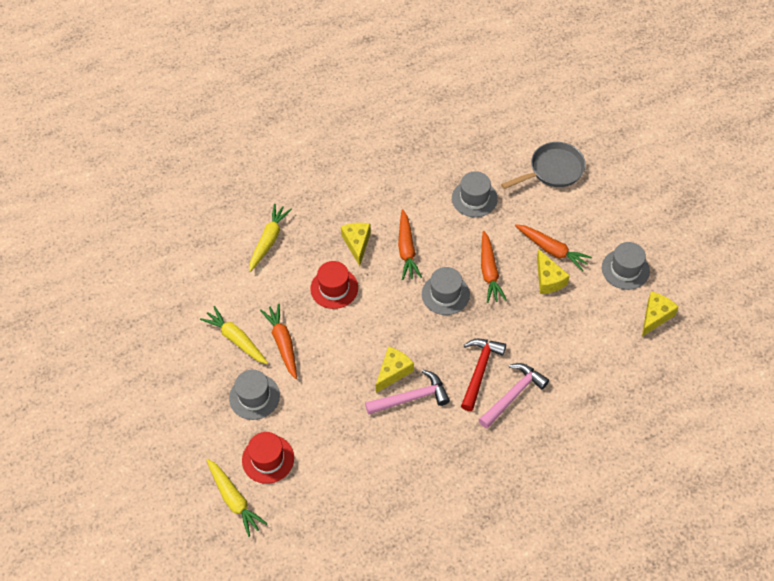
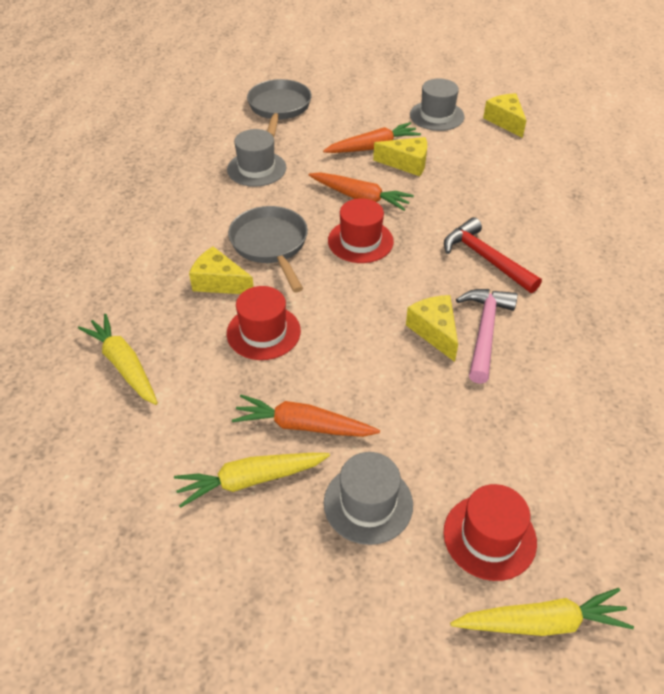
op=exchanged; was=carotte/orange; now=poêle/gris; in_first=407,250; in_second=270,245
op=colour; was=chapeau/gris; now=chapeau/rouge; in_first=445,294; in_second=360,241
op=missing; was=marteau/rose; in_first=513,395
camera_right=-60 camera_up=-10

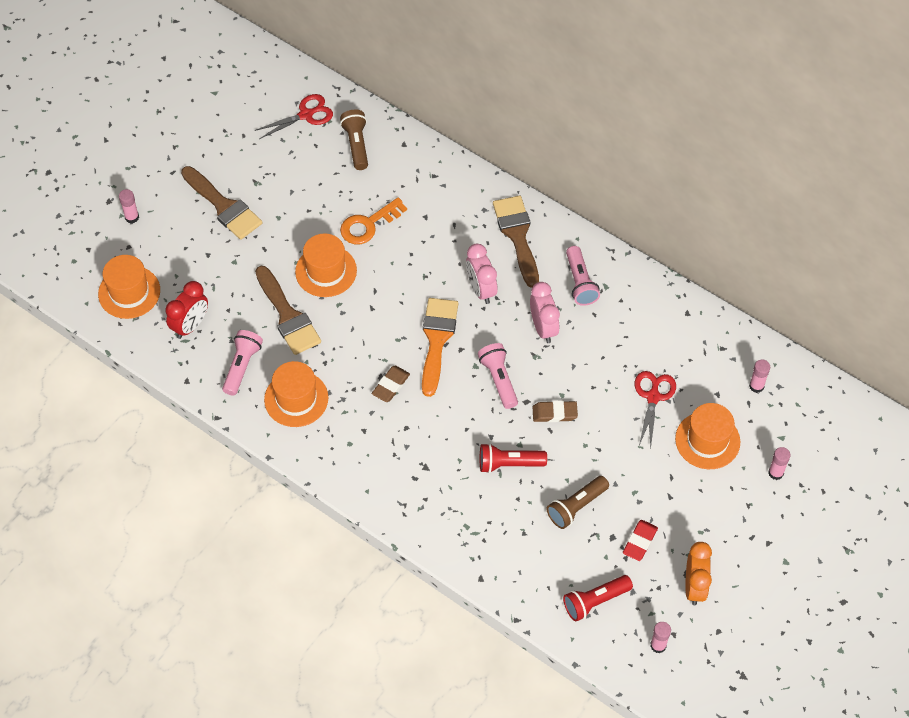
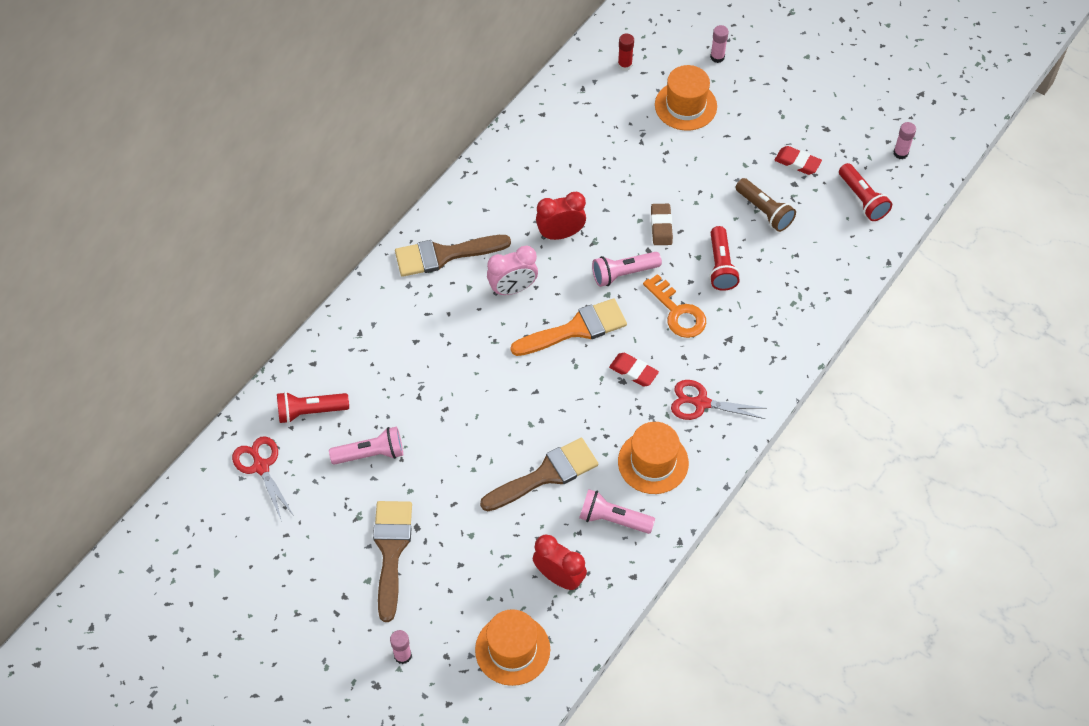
op=spun; was=pinceau/marron; in_first=223,206; in_second=391,551; clockwise=-45
op=missing; was=chapeau/orange; in_first=326,271
op=colour; was=lampe de poche/marron; now=lampe de poche/rouge; in_first=356,145; in_second=310,411
op=relocated; was=clé/orange; in_first=368,225; in_second=678,312
op=colour; was=gomme/marron; now=gomme/rouge; in_first=391,385; in_second=633,371
op=spun; was=pinceau/orange; in_first=437,340; in_second=576,329; clockwise=150
op=colour; was=réveil/rose; now=réveil/rouge; in_first=543,328; in_second=560,234
op=relocated; was=lampe de poche/rose; in_first=580,282; in_second=371,454
op=relocated; was=ciseaux/rouge; in_first=653,397; in_second=701,403
op=missing; was=réveil/orange; in_first=694,586
op=colour; was=bâton de colle/rose; now=bâton de colle/rouge; in_first=756,386; in_second=625,65
camera_right=-90 camera_up=0

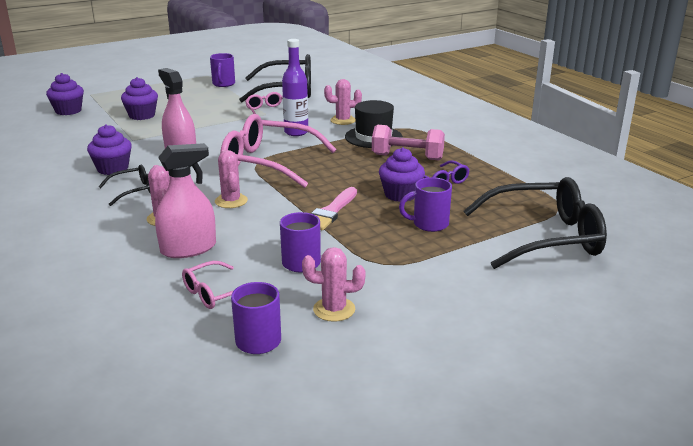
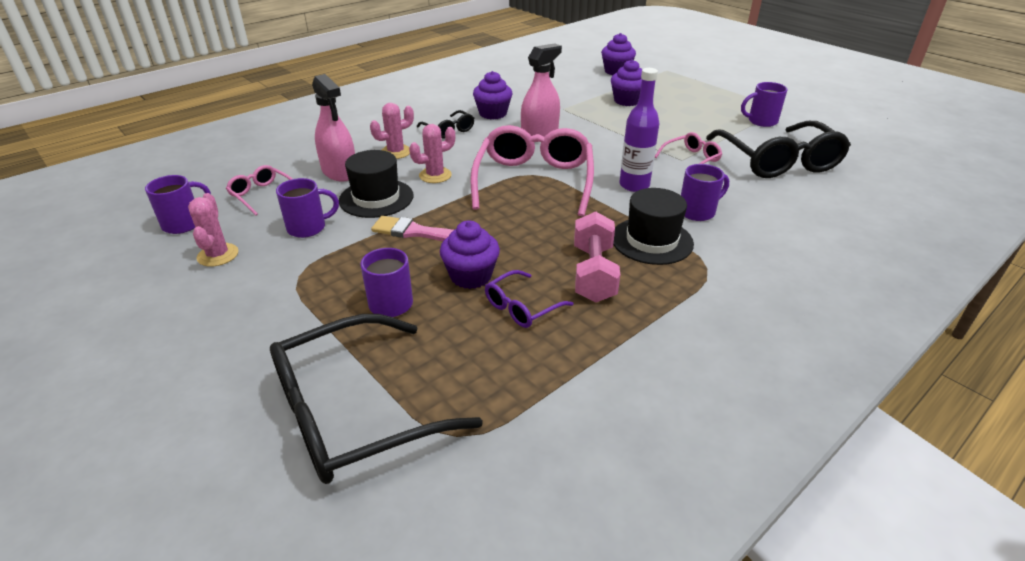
op=exchanged; was=cactus/rose; now=tasse/violet; in_first=343,120; in_second=698,212
op=spun; was=lunettes/noir; in_first=545,237; in_second=353,413; clockwise=75
op=appeared; now=chapeau/noir; in_second=376,198
camera_right=80 camera_up=10

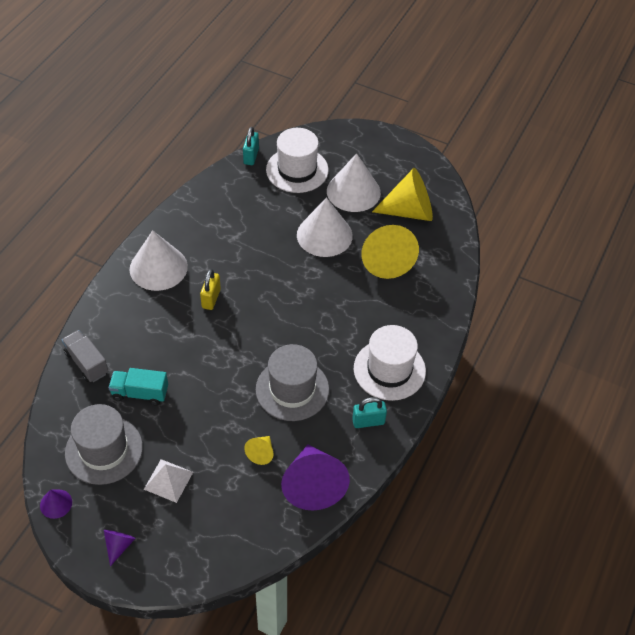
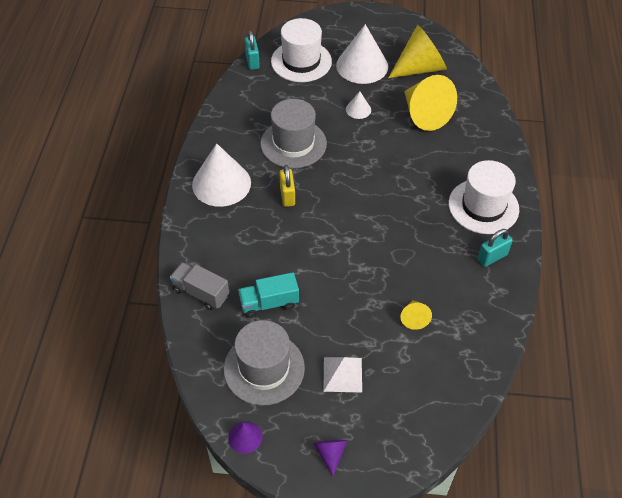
op=relocated; was=chapeau/gris; in_first=292,389; in_second=293,143
op=missing; was=cône/violet; in_first=313,484
op=size; was=cône/blanc; in_first=324,235; in_second=358,109; ratio=0.47
camera_right=-20 camera_up=0

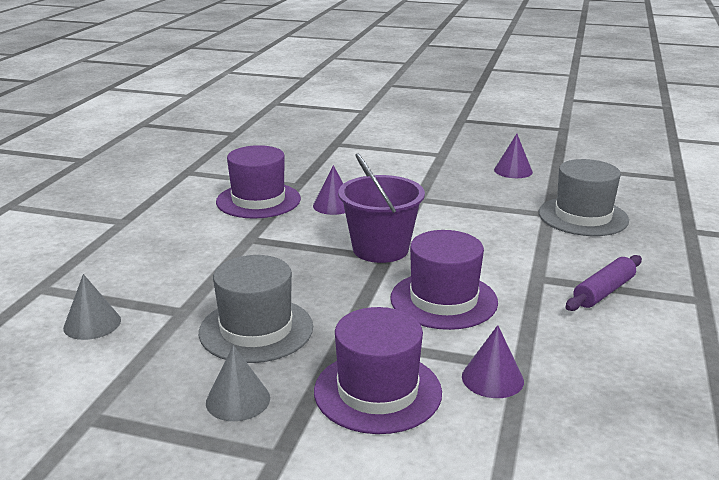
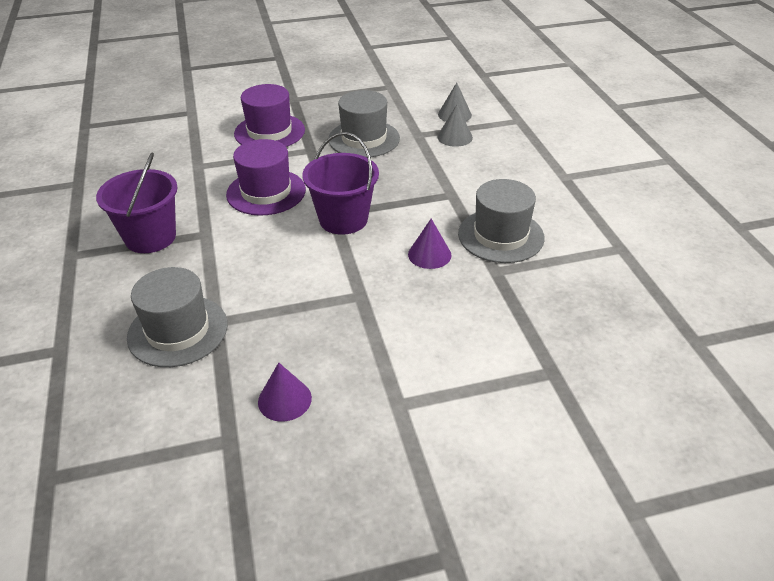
op=relocated; was=cône/gris; in_first=238,400; in_second=455,137
op=colour; was=chapeau/violet; now=chapeau/gris; in_first=258,200; in_second=501,236
op=missing; was=cône/violet; in_first=492,378
op=exchanged; was=rouleau à pâtisserie/violet; now=seau/violet; in_first=603,292; in_second=150,237
camera_right=150 camera_up=15

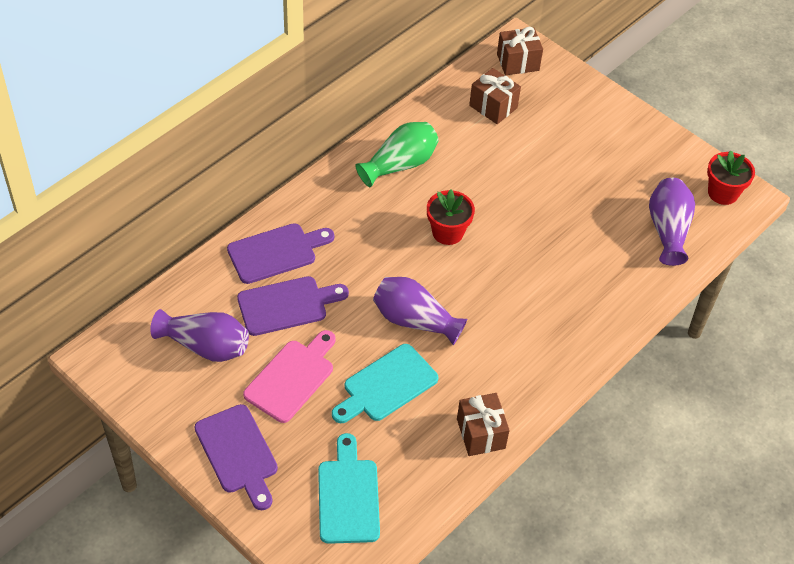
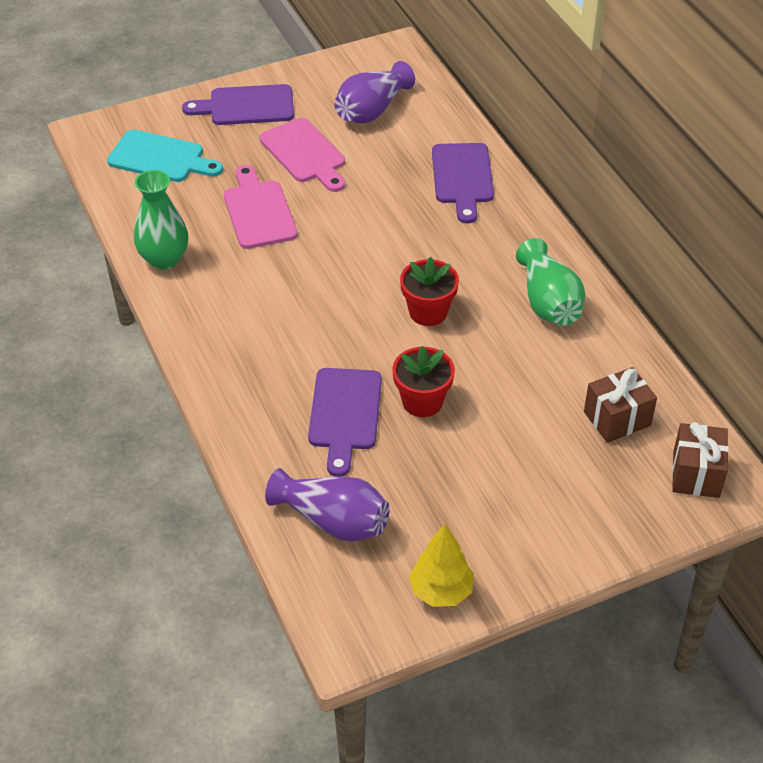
op=relocated; was=planche à découper/violet; in_first=287,305; in_second=345,414
op=colour; was=planche à découper/turquoise; now=planche à découper/rose; in_first=386,385; in_second=258,211
op=missing; was=vase/violet; in_first=414,320
op=exchanged; was=cadeau/marron; now=vase/vert; in_first=480,433; in_second=164,259
op=relocated; was=pot de fleurs/rouge; in_first=723,193; in_second=422,401
op=appeared; now=arbre/jaune; in_second=441,591
camera_right=115 camera_up=-5

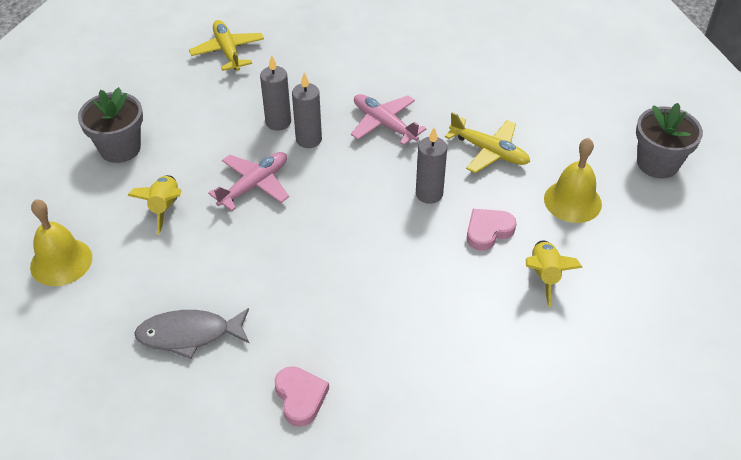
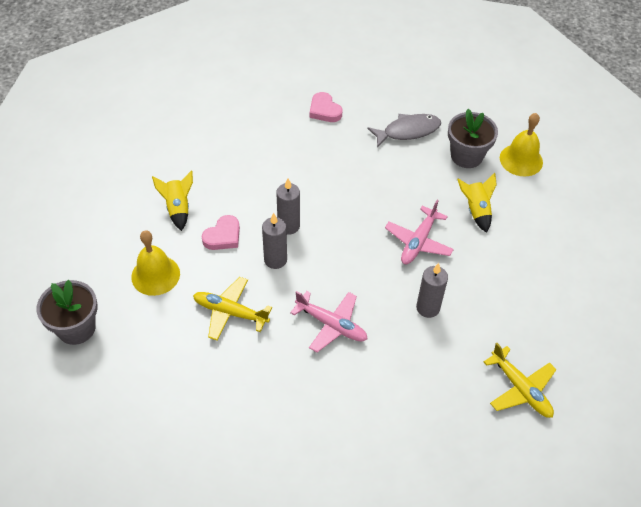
op=relocated; was=pot de fleurs/gris; in_first=120,148; in_second=466,156
op=relocated; was=bougie/gris; in_first=308,139; in_second=288,226
camera_right=165 camera_up=5

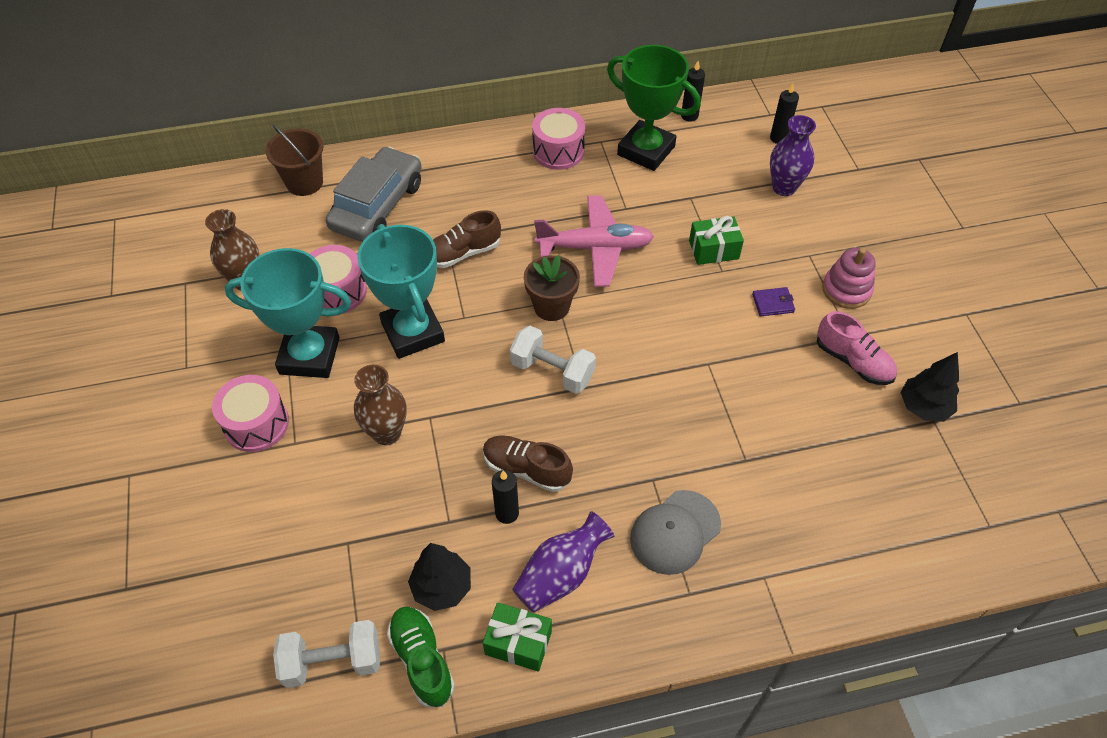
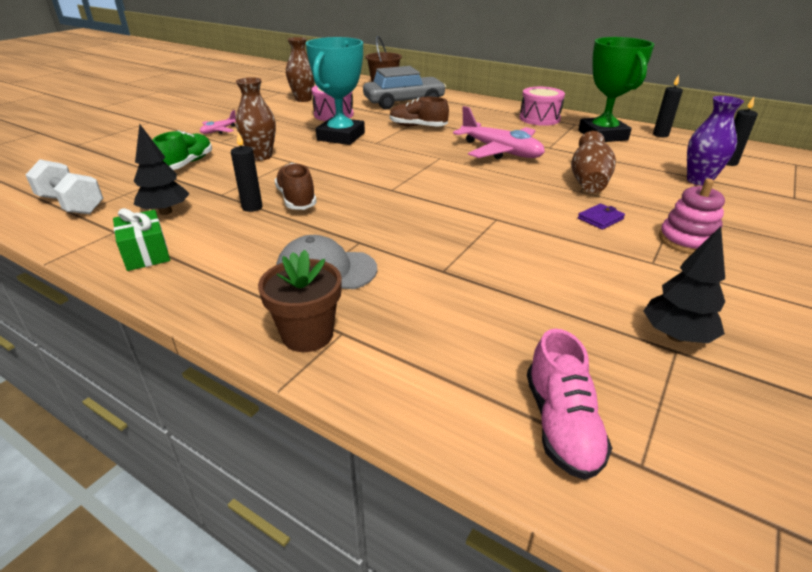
op=exchanged; was=tambour/rose; now=avion/rose; in_first=256,424; in_second=219,131
op=missing; was=trophée/turquoise; in_first=309,356
op=relocated; was=chaussure/vert; in_first=422,660; in_second=187,163
op=missing; was=haltère/blanc; in_first=552,371
op=missing; was=vase/violet; in_first=561,574
op=relocated; was=pot de fleurs/marron; in_first=551,306; in_second=307,335
op=exchanged; was=cadeau/vert; now=vase/marron; in_first=713,250; in_second=588,181
op=spun; was=portefeuille/violet; in_first=773,303; in_second=600,219; clockwise=-75
op=relocated; was=chaussure/rose; in_first=853,361; in_second=561,424
camera_right=45 camera_up=-20

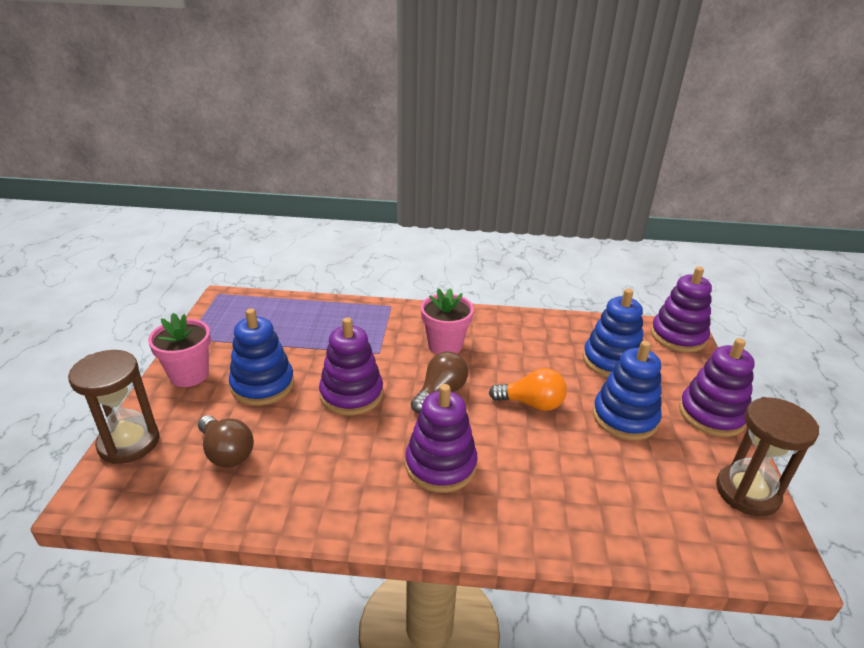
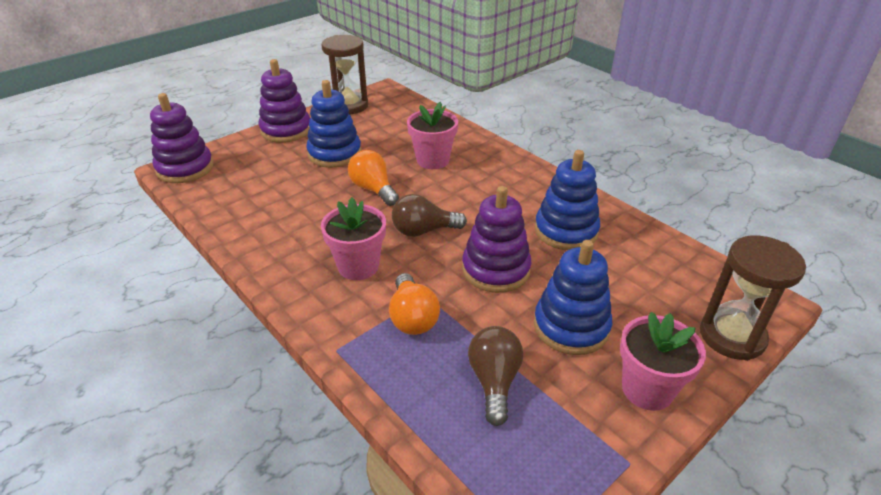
op=relocated; was=ampoule/marron; in_first=226,452; in_second=494,381
op=missing; was=jouet à empiler/violet; in_first=440,465
op=relocated; was=jouet à empiler/bleu; in_first=611,361; in_second=566,231
op=appeared; now=ampoule/orange; in_second=412,317
op=appeared; now=pot de fleurs/rose; in_second=432,160
camera_right=-135 camera_up=5

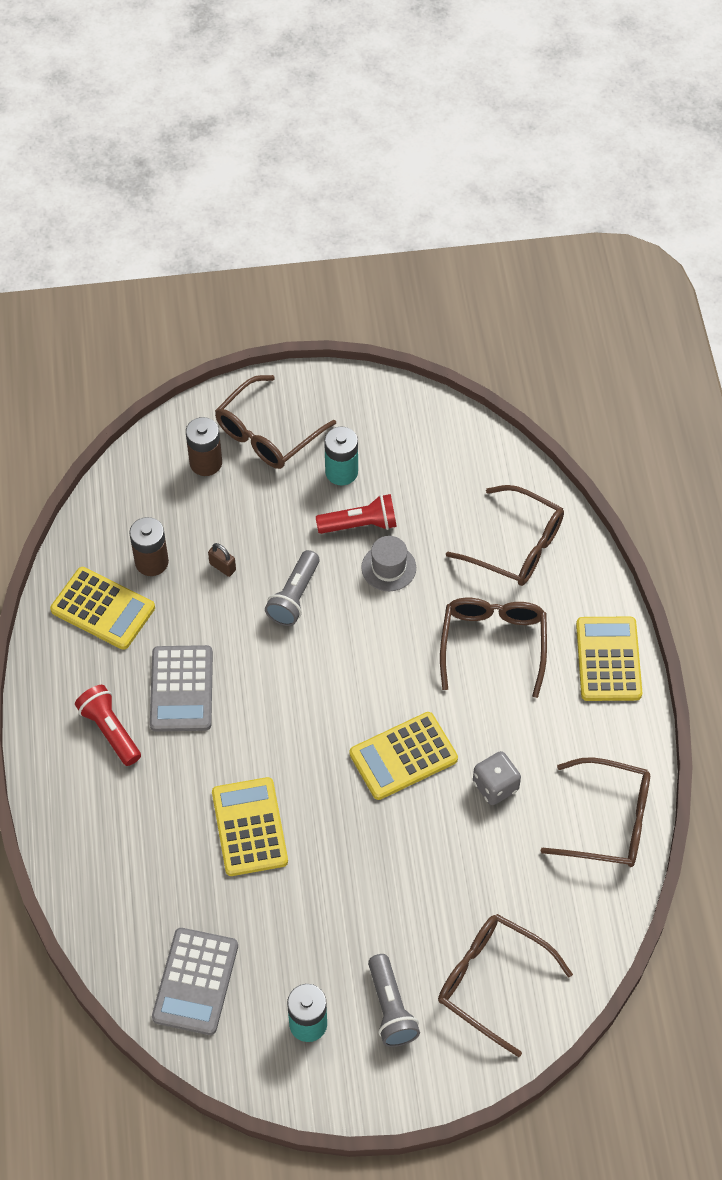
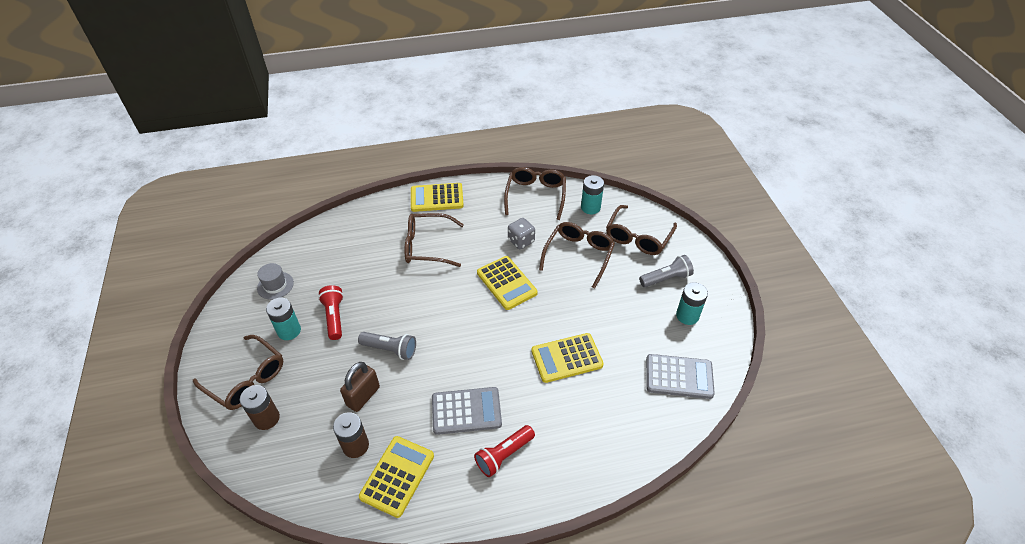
op=size; was=cadenas/marron; in_first=222,567; in_second=363,396; ratio=1.81
op=relocated; was=chapeau/gris; in_first=388,567; in_second=275,285
op=relocated; was=lunettes/marron; in_first=516,546; in_second=578,255
op=appeared; now=pile/turquoise; in_second=590,207
camera_right=-95 camera_up=-10

